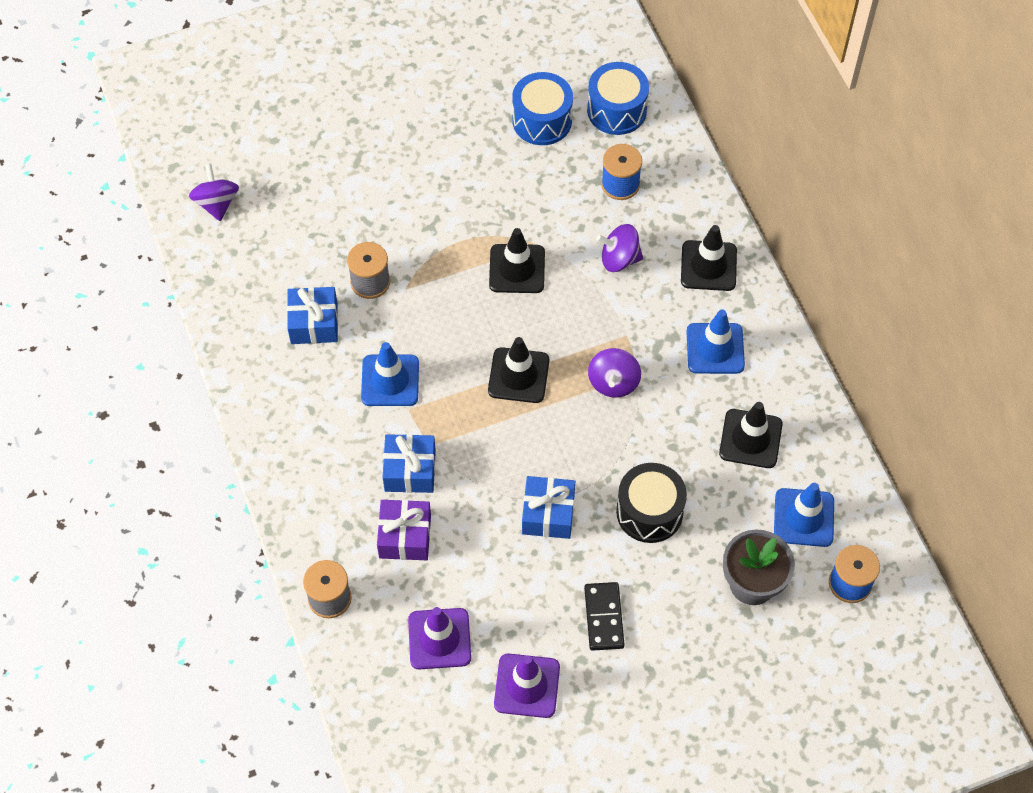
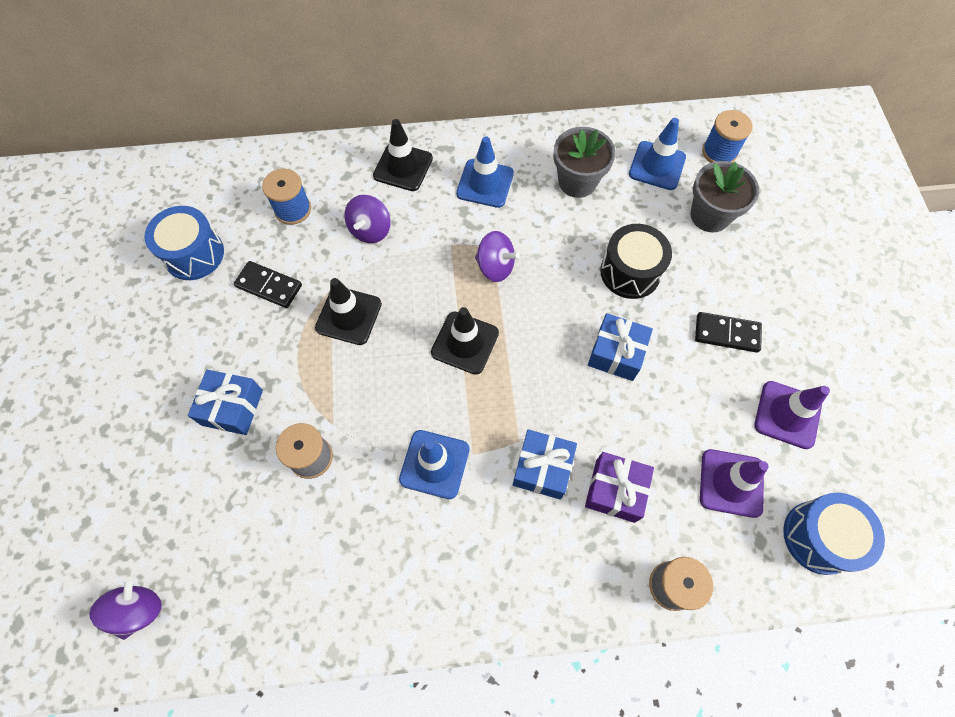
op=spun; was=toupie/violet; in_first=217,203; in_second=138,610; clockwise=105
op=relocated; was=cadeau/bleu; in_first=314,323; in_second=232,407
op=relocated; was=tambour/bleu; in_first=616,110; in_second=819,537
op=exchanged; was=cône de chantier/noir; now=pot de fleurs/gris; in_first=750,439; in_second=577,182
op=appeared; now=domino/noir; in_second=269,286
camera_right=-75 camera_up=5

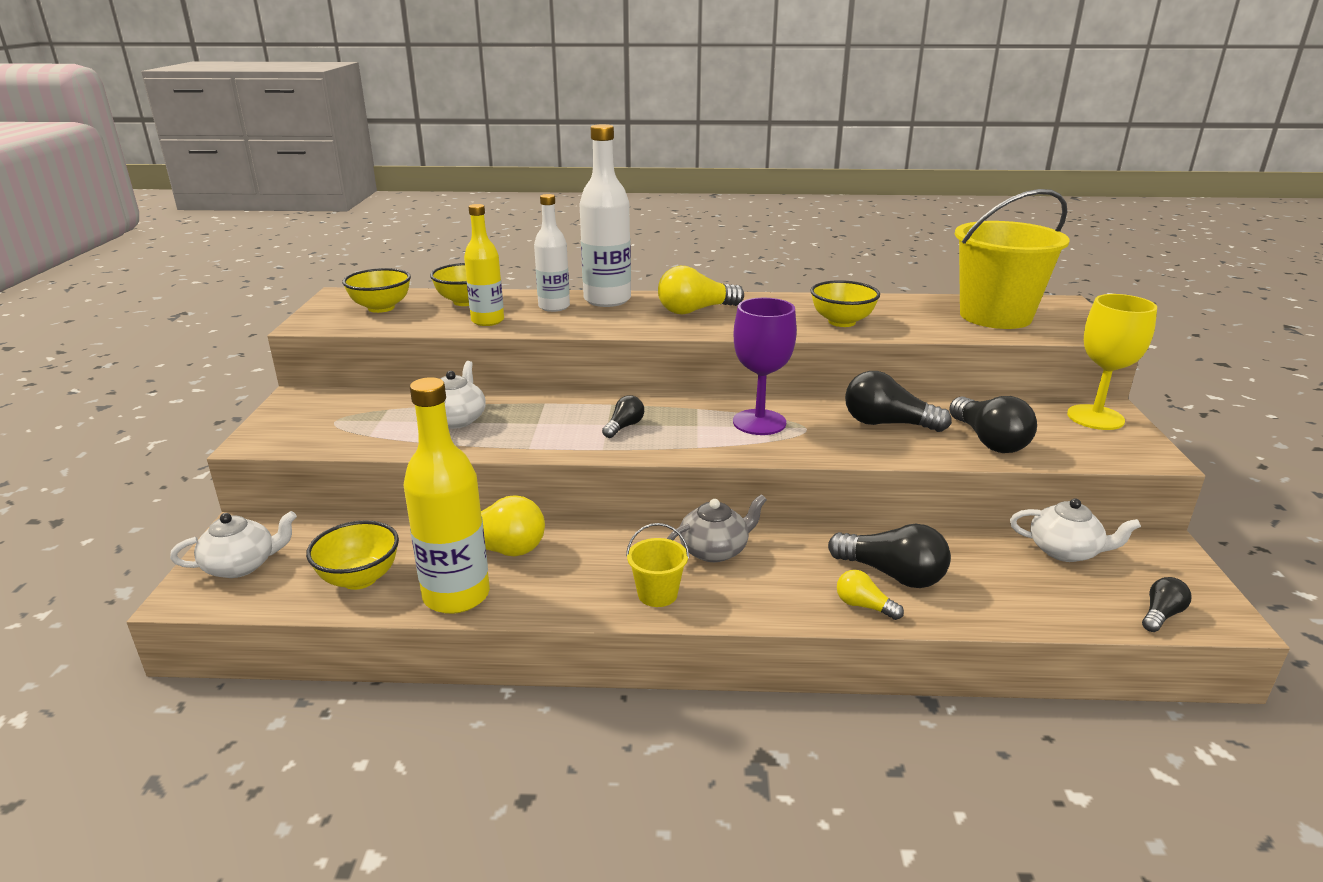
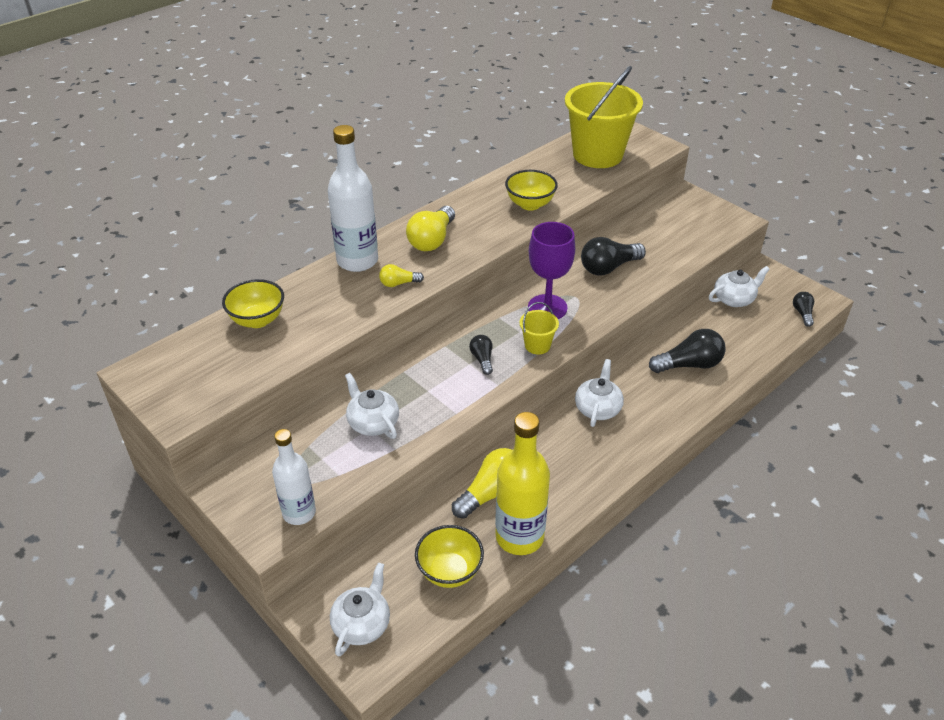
op=missing; was=bol/jaune; in_first=381,308
op=missing; was=bouteille/jaune; in_first=487,321
op=relocated; was=bouteille/blanc; in_first=554,307; in_second=299,513
op=relocated; was=seau/jaune; in_first=657,594; in_second=537,345
op=colour; was=théière/gris; now=théière/blanc; in_first=715,550; in_second=598,408
op=relocated; was=ampoule/jaune; in_first=864,606; in_second=398,283
op=missing; was=ampoule/noir; in_first=989,441
op=missing; was=verre à pied/jaune; in_first=1095,417
camera_right=-45 camera_up=15

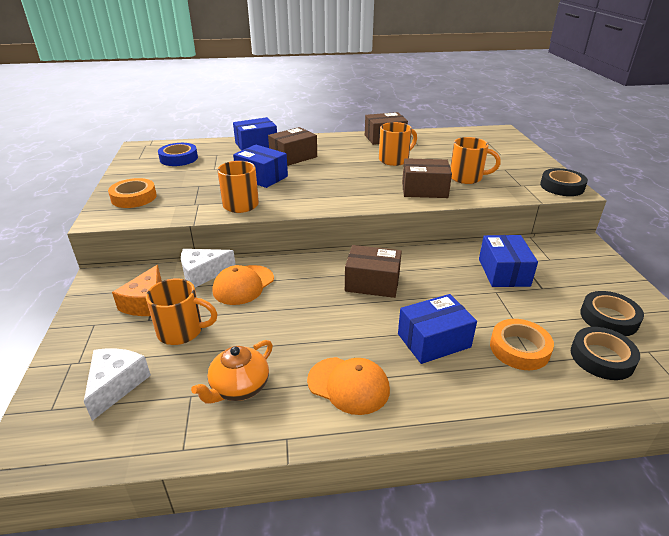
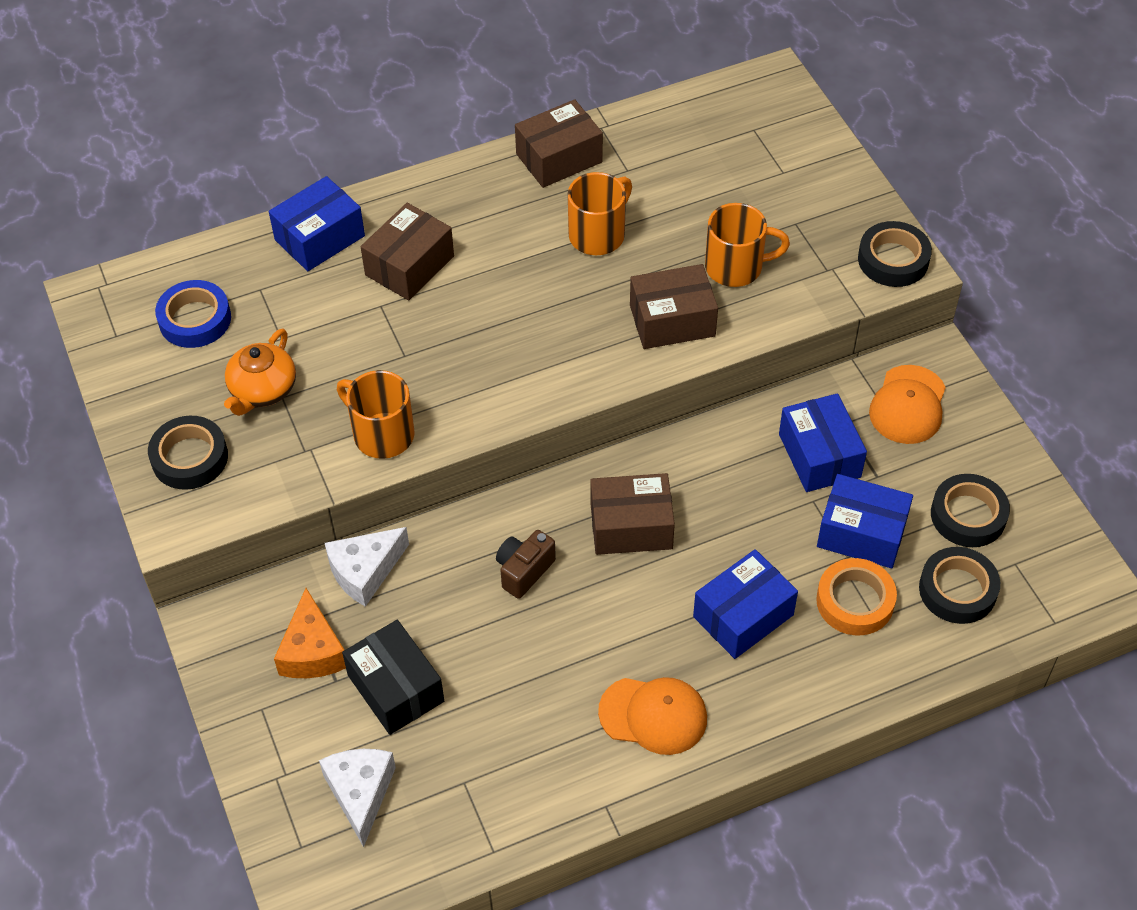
op=colour; was=ruban adhésif/orange; now=ruban adhésif/noir; in_first=134,197; in_second=190,458
op=exchanged; was=tasse/orange; now=boîte/noir; in_first=182,331; in_second=396,688
op=relocated; was=théière/orange; in_first=239,387; in_second=263,390
op=relocated; was=casquette/orange; in_first=243,285; in_second=908,405
op=relocated; was=boîte/bleu; in_first=262,177; in_second=861,533
op=appeared; now=appareil photo/marron; in_second=524,571
camera_right=-15 camera_up=20

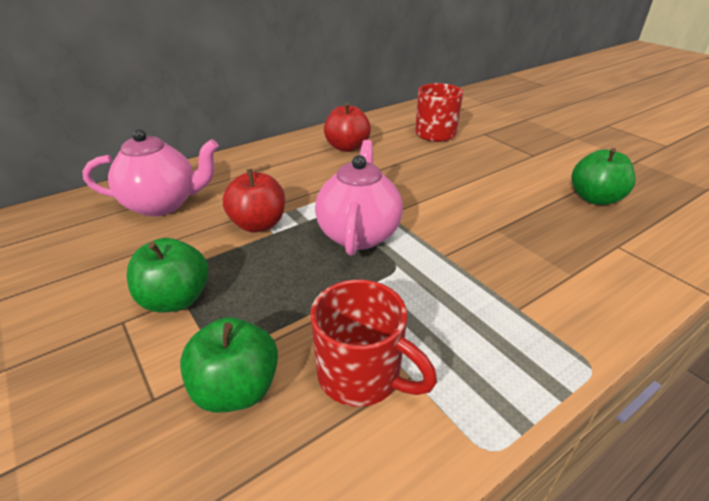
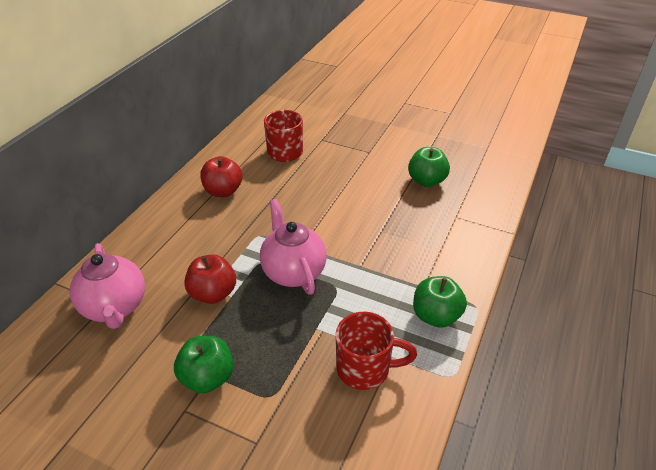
op=spun; was=théière/rose; in_first=163,204; in_second=115,307; clockwise=105
op=relocated; was=pomme/vert; in_first=236,389; in_second=436,316
camera_right=-30 camera_up=5

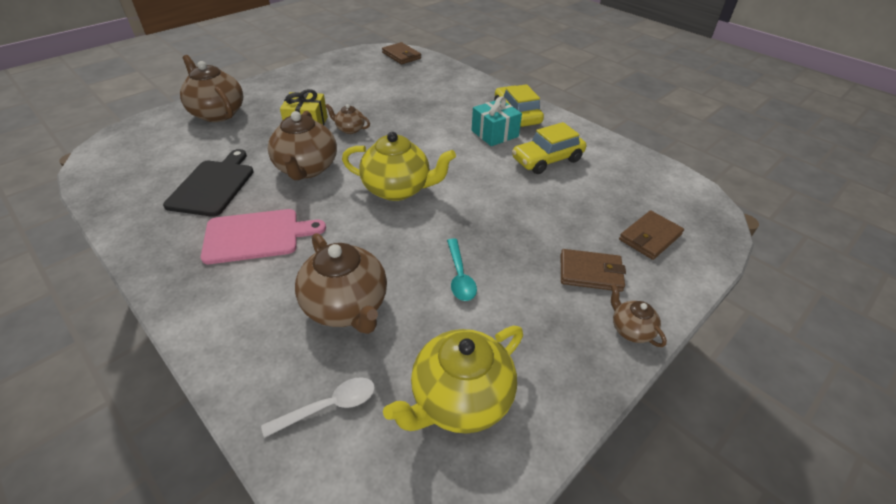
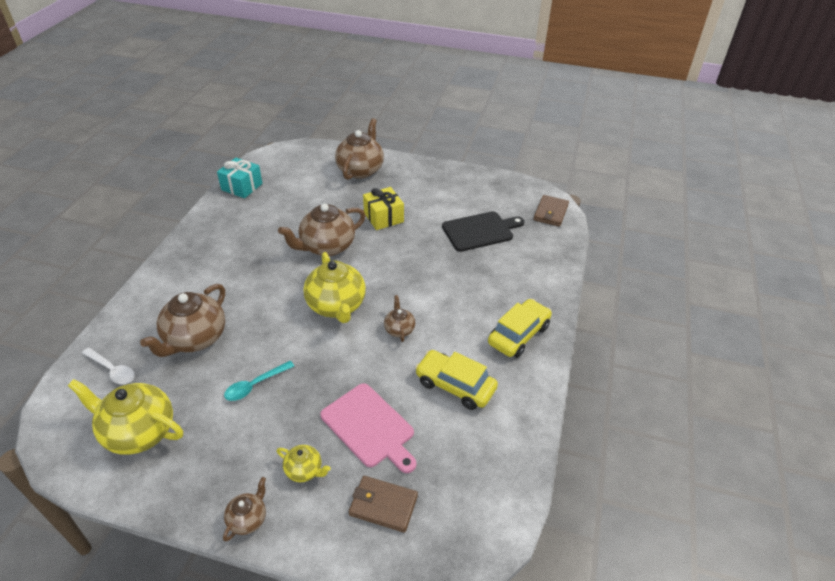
op=relocated; was=planche à découper/noir; in_first=213,185; in_second=480,231
op=relocated; was=planche à découper/rose; in_first=257,236; in_second=370,427
op=relocated; was=théière/marron; in_first=350,129; in_second=399,329
op=relocated; was=cadeau/turquoise; in_first=495,133; in_second=242,187
op=exchanged; was=portefeuille/marron; now=théière/jaune; in_first=590,273; in_second=304,470
camera_right=60 camera_up=0

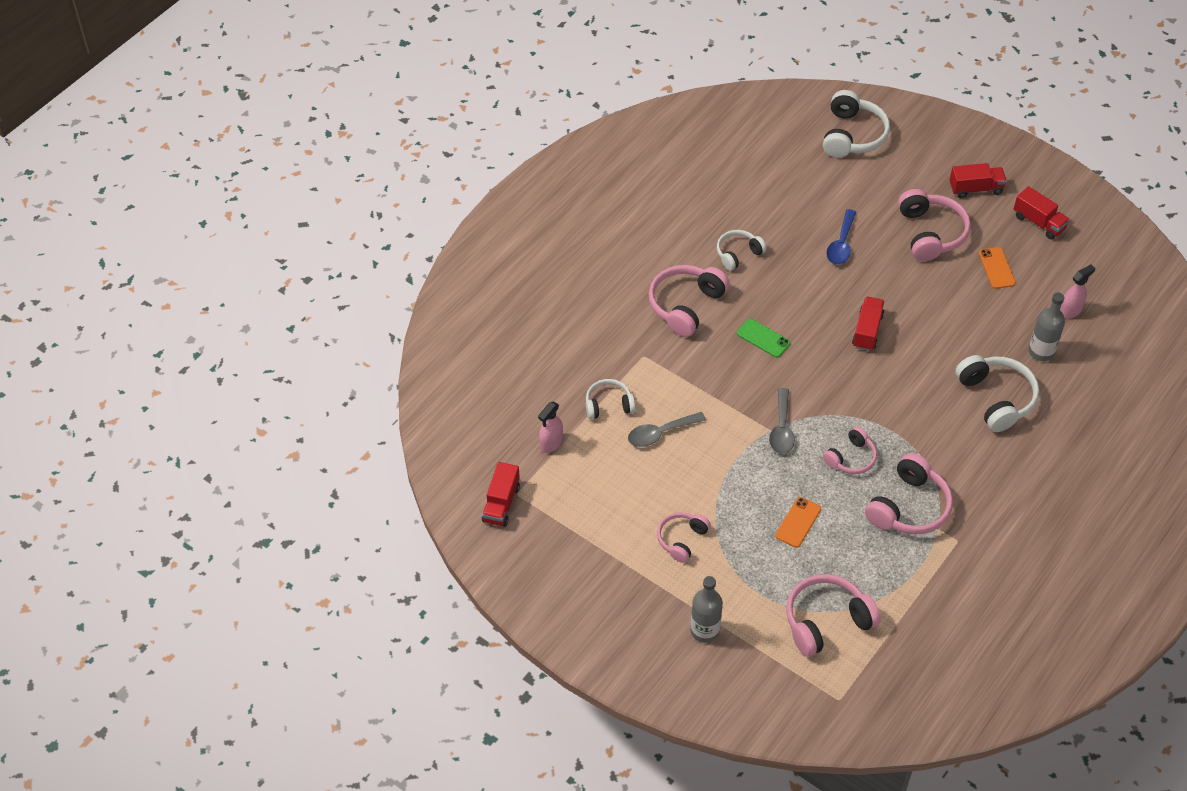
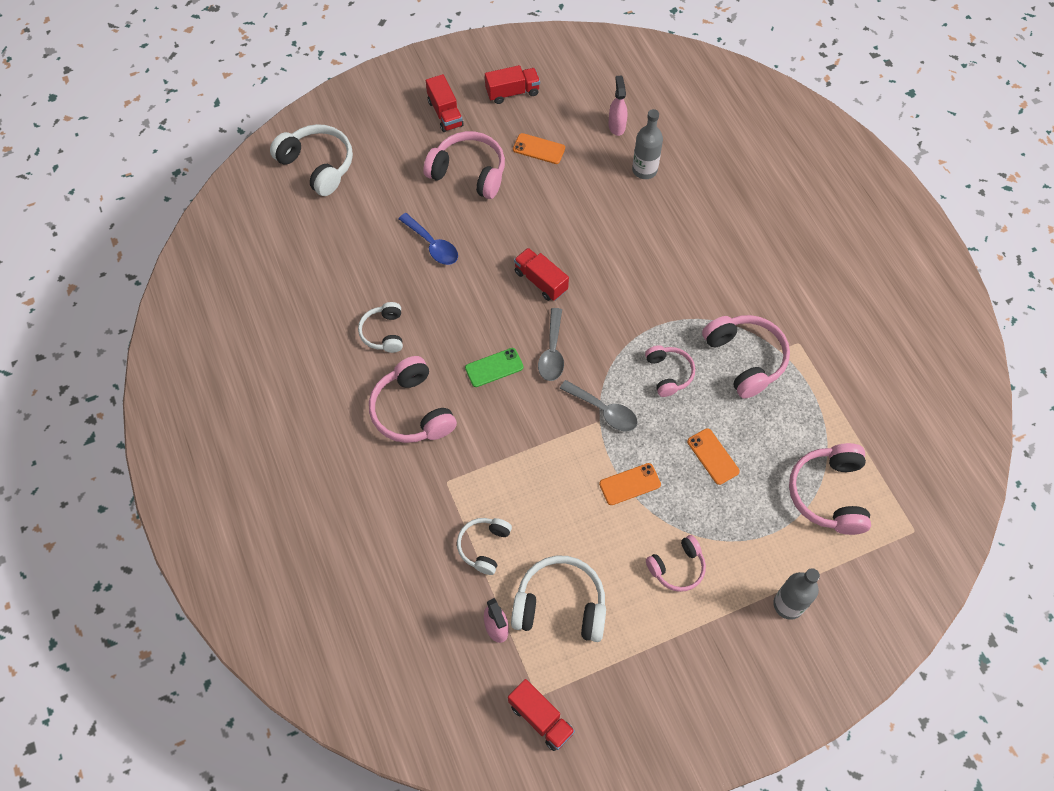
op=relocated; was=cuillère/gris; in_first=660,433; in_second=552,352
op=spun; was=casque audio/rose; in_first=681,539; in_second=677,567; clockwise=-90
op=spun; was=camion/rouge; in_first=975,189; in_second=445,113; clockwise=135
op=relocated; was=casque audio/blanc; in_first=996,398; in_second=560,605
op=appeared; now=téléphone/orange; in_second=630,484
camera_right=-60 camera_up=10

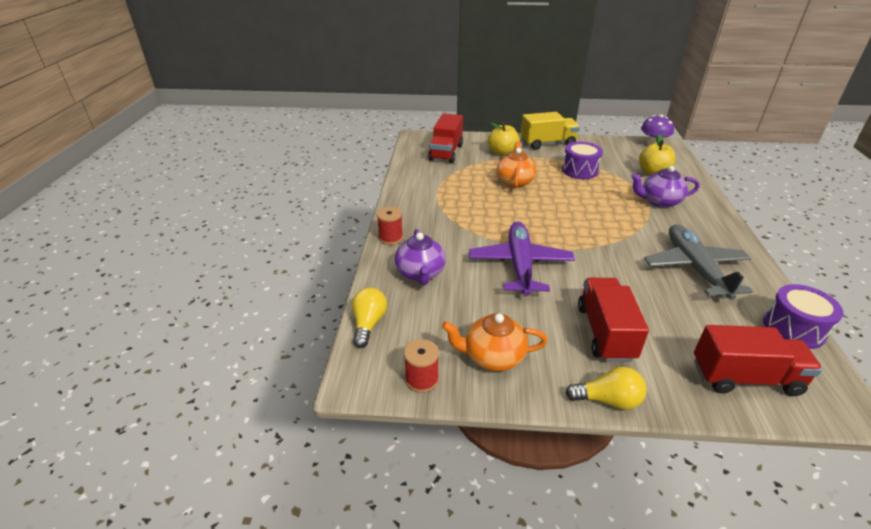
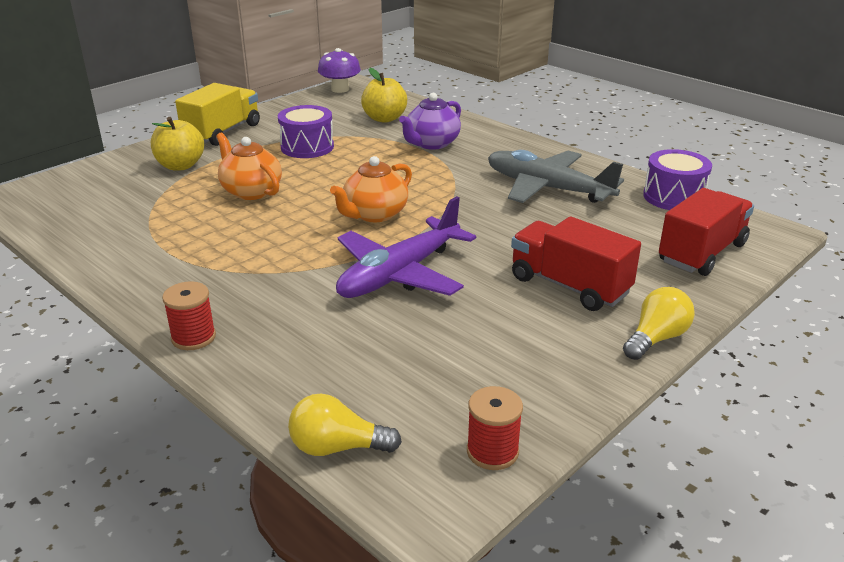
op=spun; was=ampoule/jaune; in_first=369,324; in_second=337,447; clockwise=-45
op=missing; was=théière/violet; in_first=420,273
op=missing; was=camion/rouge; in_first=446,152
op=relocated; was=théière/orange; in_first=493,357; in_second=374,214
op=spun; was=avion/violet; in_first=520,265; in_second=400,274; clockwise=-90
camera_right=-50 camera_up=-5

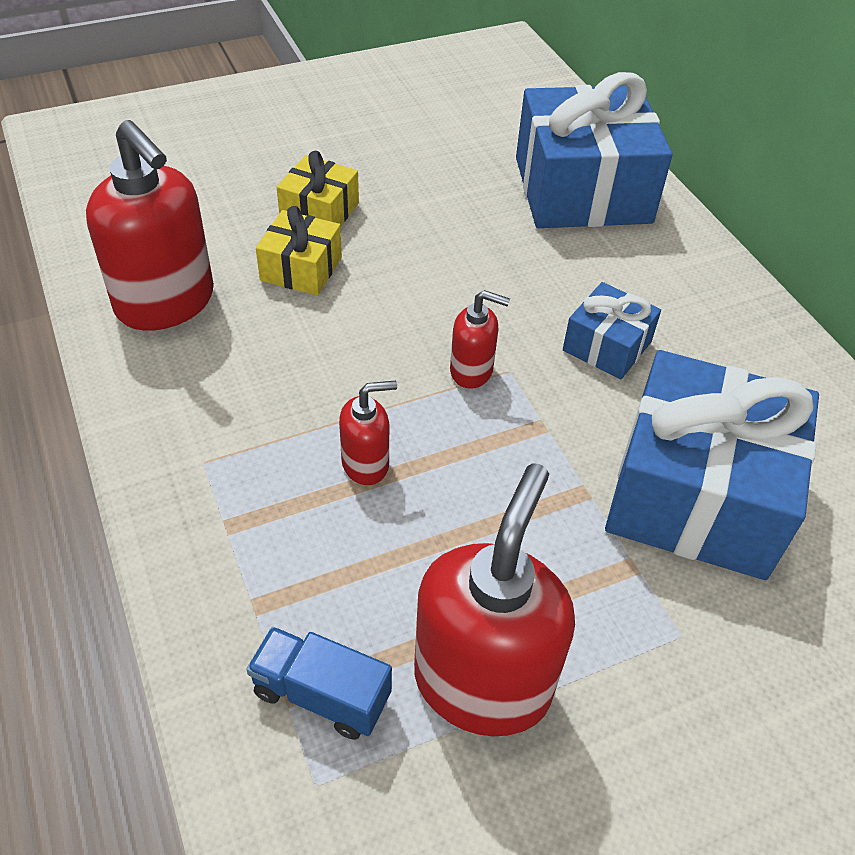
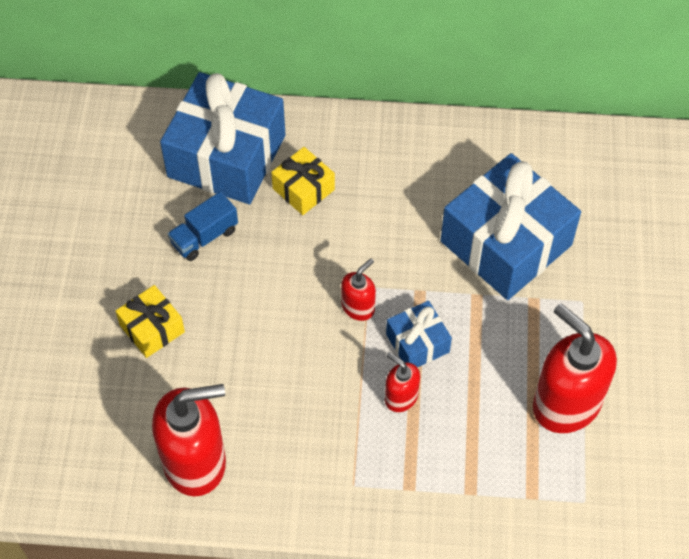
op=relocated; was=camion/bleu; in_first=321,694; in_second=204,237
op=relocated; was=cadeau/jaune; in_first=301,269; in_second=303,189
op=spun; was=distributeur de savon/rouge; in_first=366,464; in_second=401,397; clockwise=-60
op=relocated; was=cadeau/bleu; in_first=607,346; in_second=417,343
camera_right=-60 camera_up=10

